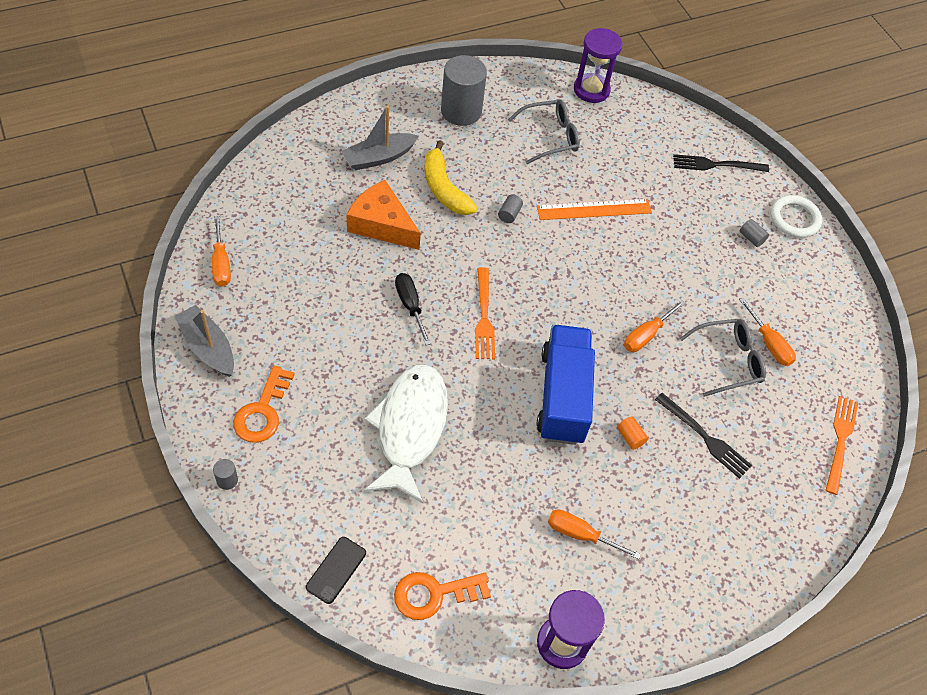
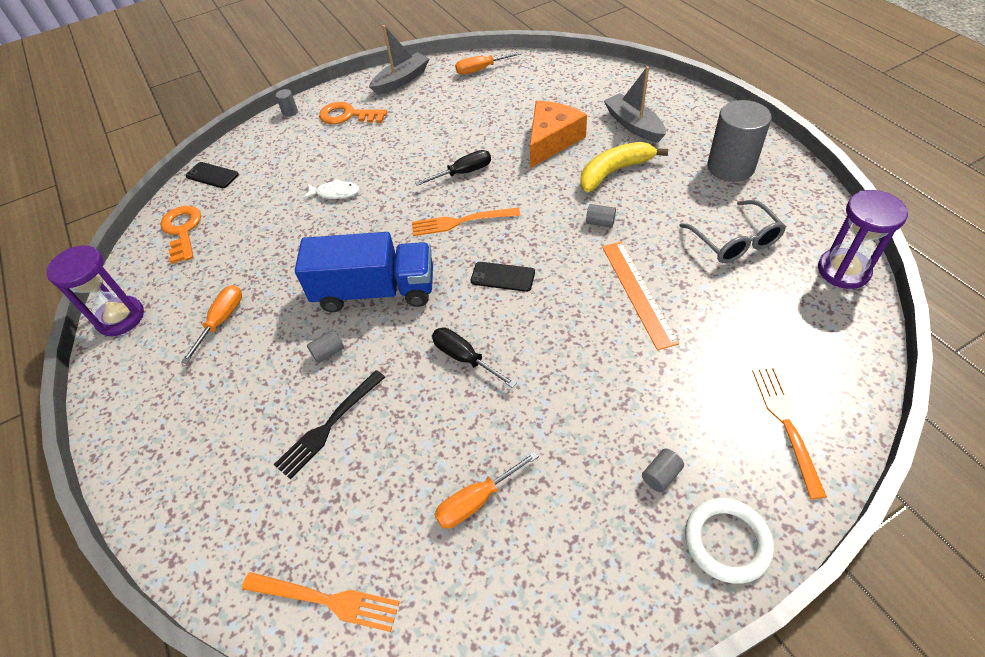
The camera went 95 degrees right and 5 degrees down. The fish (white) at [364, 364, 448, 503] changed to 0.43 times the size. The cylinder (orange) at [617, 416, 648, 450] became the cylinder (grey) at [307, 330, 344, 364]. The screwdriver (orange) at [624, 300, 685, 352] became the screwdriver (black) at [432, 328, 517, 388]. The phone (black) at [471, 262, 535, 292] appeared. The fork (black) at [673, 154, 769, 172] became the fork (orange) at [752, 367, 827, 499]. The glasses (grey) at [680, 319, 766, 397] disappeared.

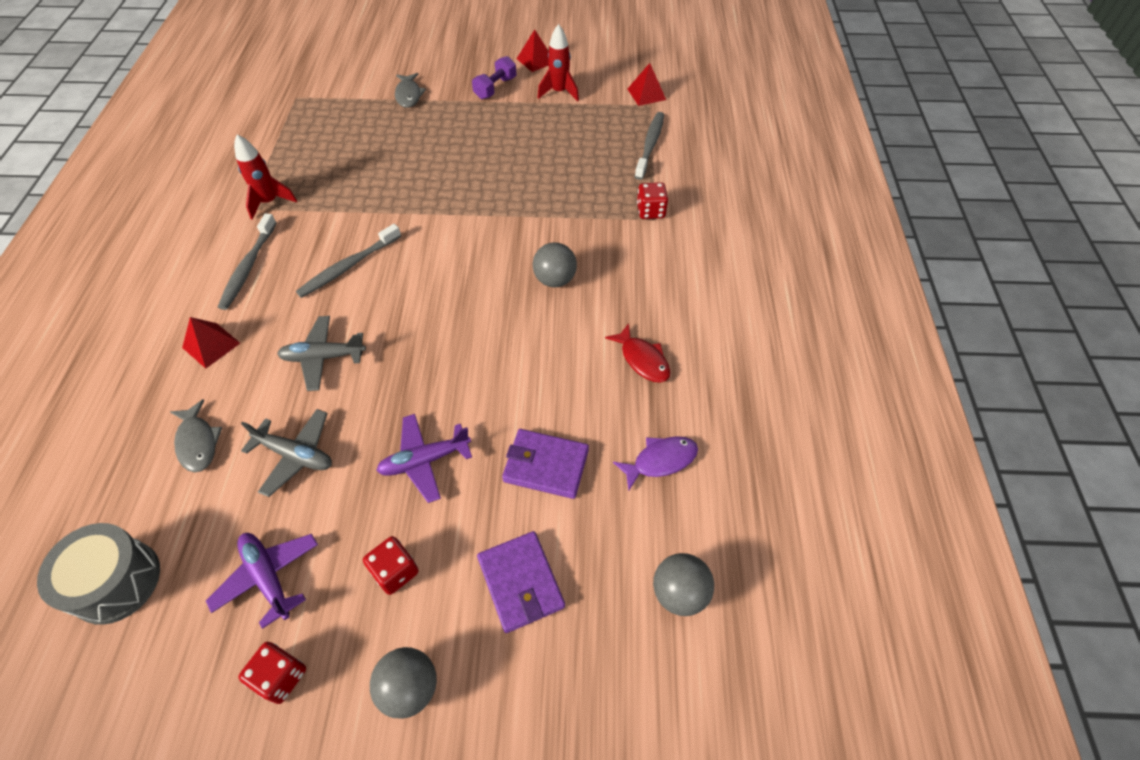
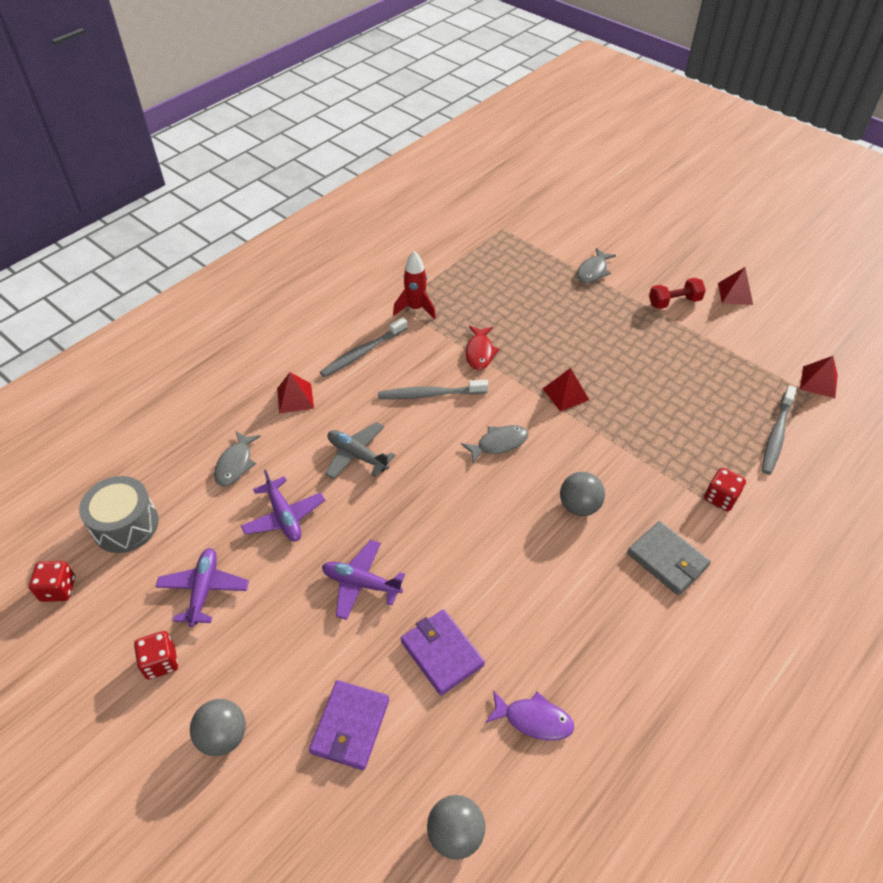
The camera went 40 degrees right and 5 degrees down. The dice (red) moved from [363, 536, 419, 595] to [29, 561, 75, 602]. The plane (grey) at [241, 409, 332, 497] became the plane (purple) at [241, 469, 325, 541]. The fish (grey) at [461, 425, 529, 463] appeared. The fish (red) moved from [605, 323, 670, 383] to [466, 326, 500, 370]. The pyramid (red) at [543, 368, 589, 412] appeared. The wallet (grey) at [627, 521, 711, 595] appeared. The dumbbell (purple) at [472, 56, 516, 99] became the dumbbell (red) at [649, 278, 706, 309]. The toothbrush (grey) at [635, 112, 664, 180] turned 150 degrees clockwise. The rocket (red) at [538, 24, 579, 101] disappeared.

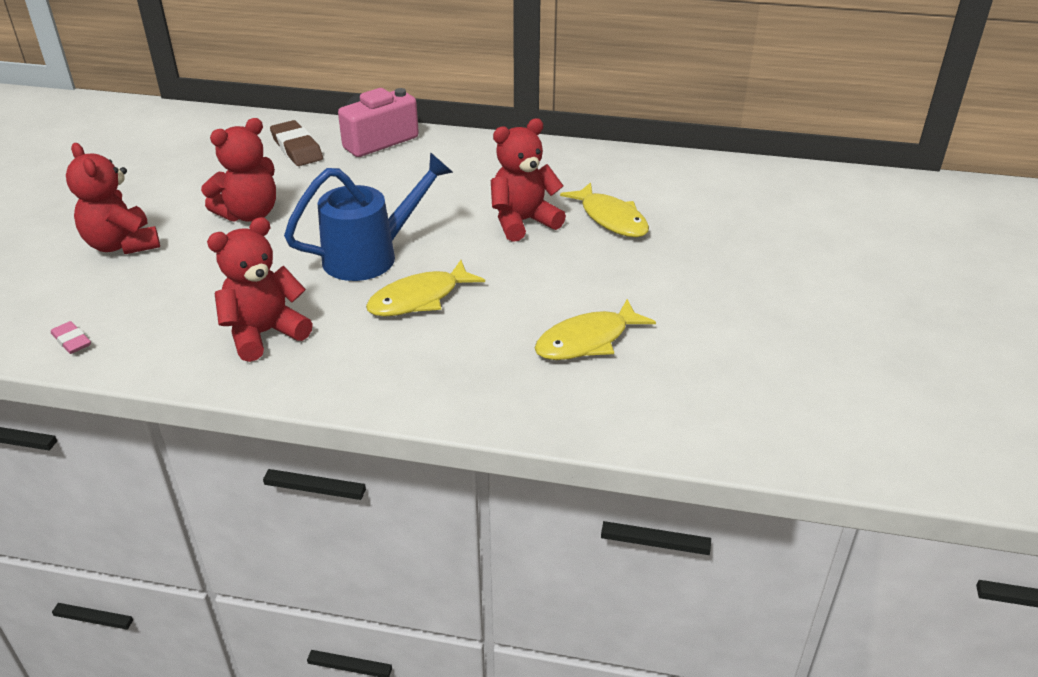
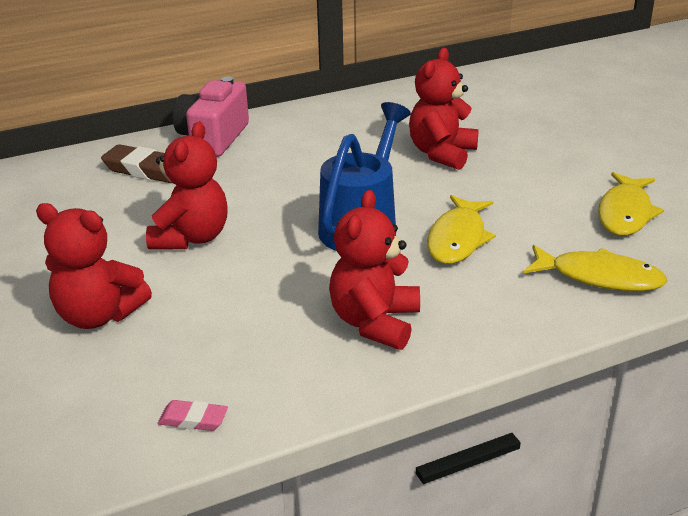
The camera went 35 degrees left and 5 degrees down. The fish (yellow) moved from [560, 182, 649, 237] to [524, 245, 667, 291].

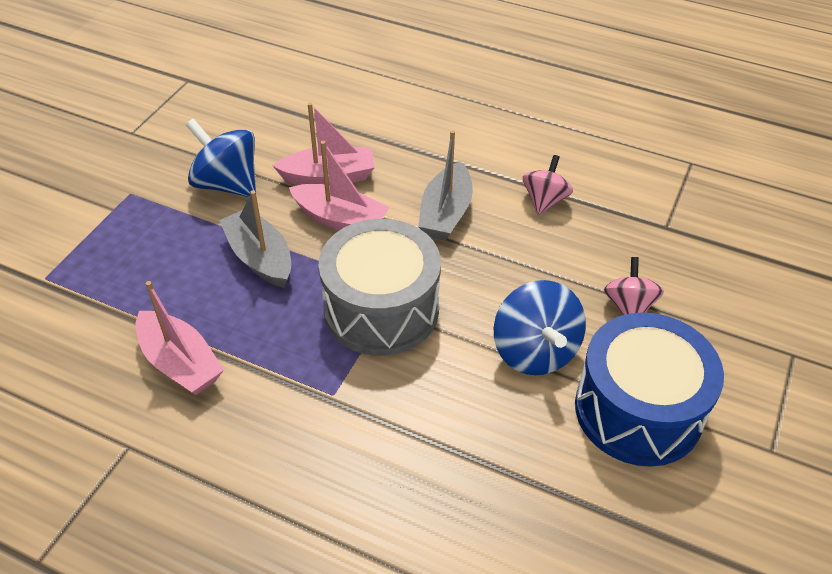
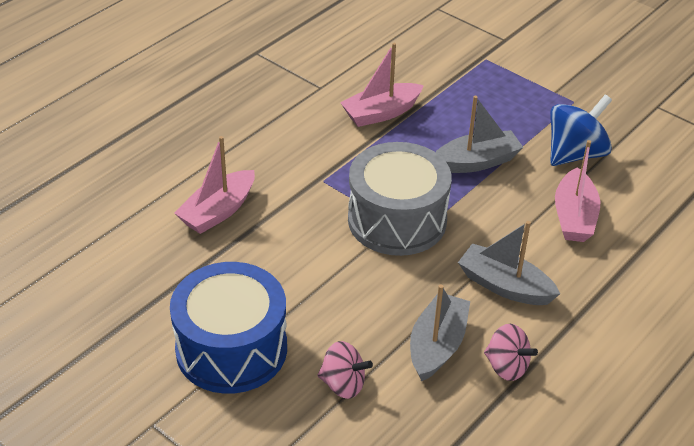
The camera went 105 degrees right and 5 degrees down. The boat (pink) moved from [289, 141, 390, 230] to [174, 136, 255, 234]. The boat (grey) at [410, 285, 470, 381] appeared. The spinning top (blue) at [494, 280, 586, 375] disappeared.

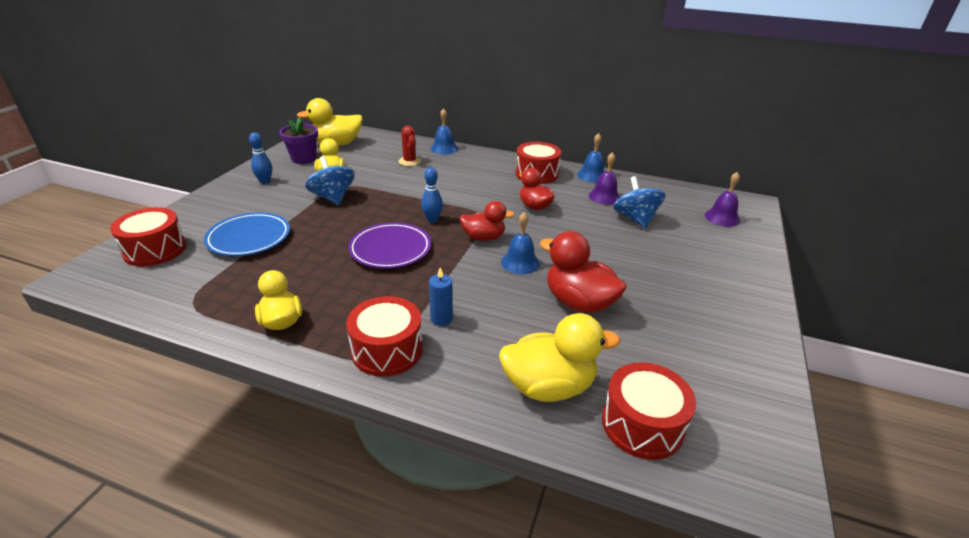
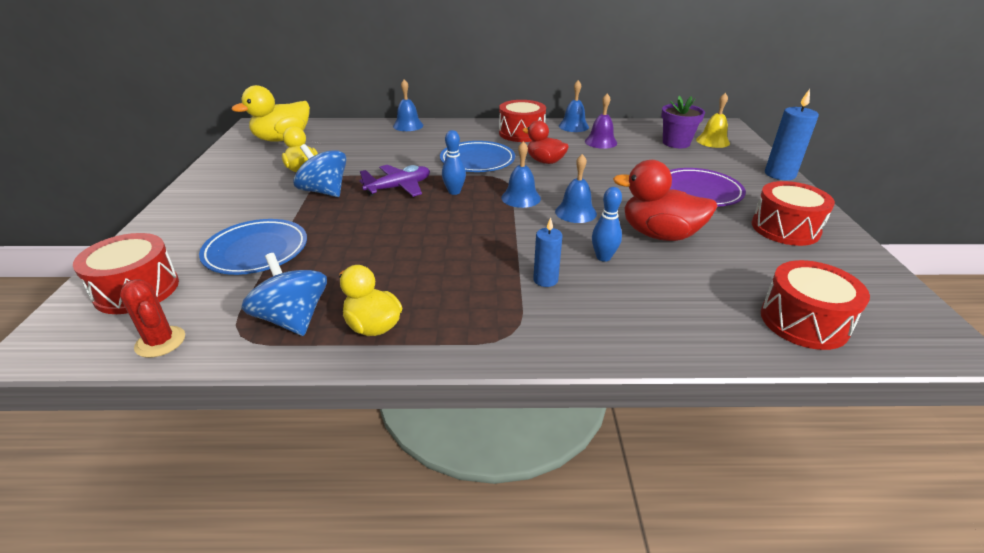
The camera went 20 degrees left and 0 degrees up. The cactus (red) moved from [399, 126, 421, 166] to [120, 279, 185, 358]. The spinning top (blue) moved from [613, 176, 666, 229] to [241, 253, 327, 336]. The plane (purple) at [359, 165, 430, 197] appeared. The plate (blue) at [440, 141, 515, 172] appeared. The duck (red) at [459, 201, 515, 241] was replaced by the bell (blue) at [501, 141, 541, 208]. The bowling pin (blue) moved from [249, 132, 272, 184] to [592, 187, 622, 262]. The flower pot (purple) moved from [280, 117, 318, 164] to [661, 95, 705, 148]. The plate (purple) moved from [348, 222, 431, 269] to [670, 168, 746, 206]. The bell (purple) at [705, 172, 740, 227] became the bell (yellow) at [696, 93, 730, 148]. The drum (red) moved from [346, 296, 423, 377] to [752, 181, 835, 246]. The candle (blue) at [765, 89, 819, 180] appeared. The duck (yellow) at [499, 313, 620, 402] disappeared.

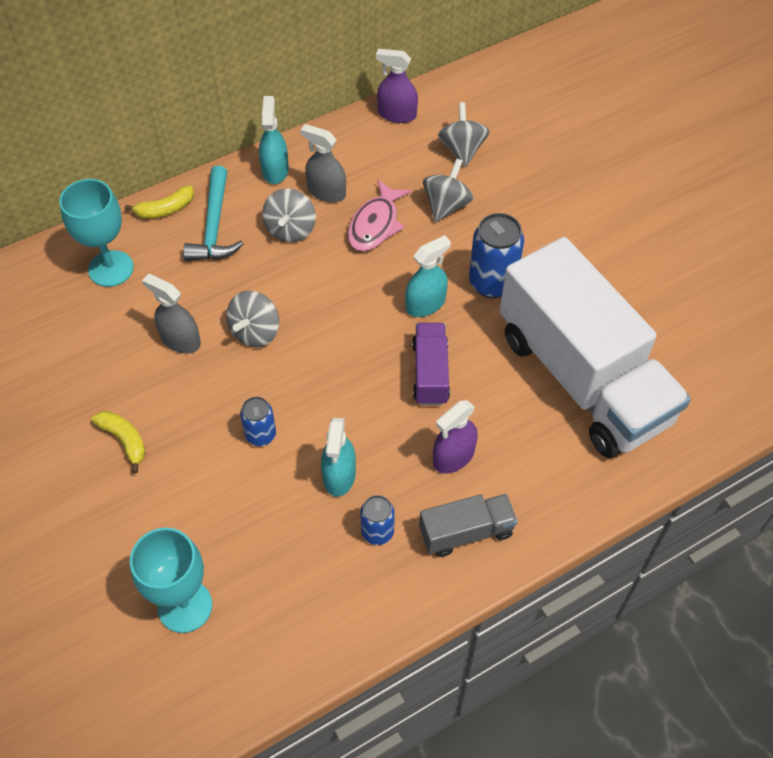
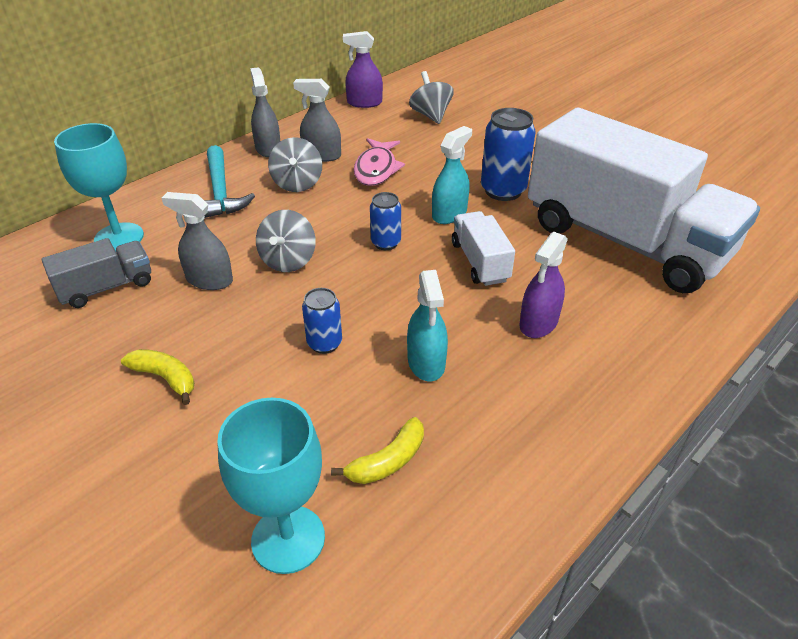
The camera went 15 degrees left and 15 degrees down. The truck (grey) moved from [419, 494, 518, 557] to [42, 238, 151, 308]. The spray bottle (turquoise) at [259, 96, 289, 184] became the spray bottle (grey) at [250, 67, 280, 157]. The banana (yellow) moved from [125, 185, 194, 219] to [331, 417, 424, 484]. The can (blue) moved from [360, 495, 395, 545] to [370, 192, 401, 250]. The truck (purple) at [412, 323, 450, 405] became the truck (white) at [452, 211, 515, 286]. The spinning top (grey) at [423, 158, 473, 222] disappeared.

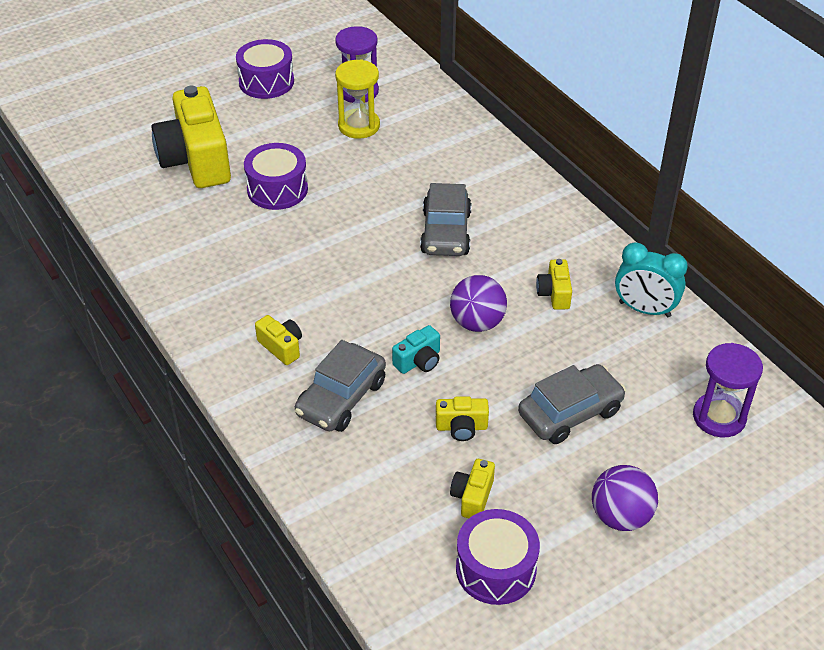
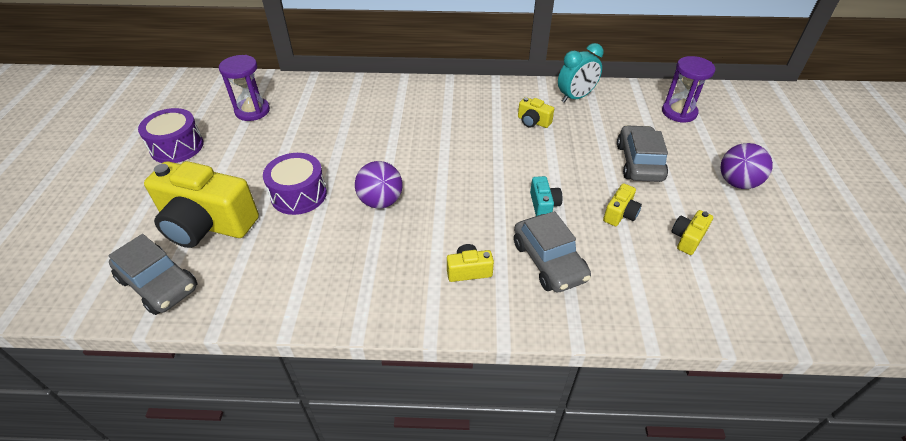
The camera went 55 degrees left and 0 degrees up. The car (grey) moved from [420, 183, 472, 256] to [108, 234, 198, 315]. The ball (purple) moved from [450, 275, 507, 332] to [355, 161, 403, 208]. The camera (yellow) at [450, 459, 495, 518] turned 75 degrees clockwise. The hourglass (yellow) at [335, 59, 380, 139] disappeared. The drum (purple) at [456, 509, 540, 605] disappeared.

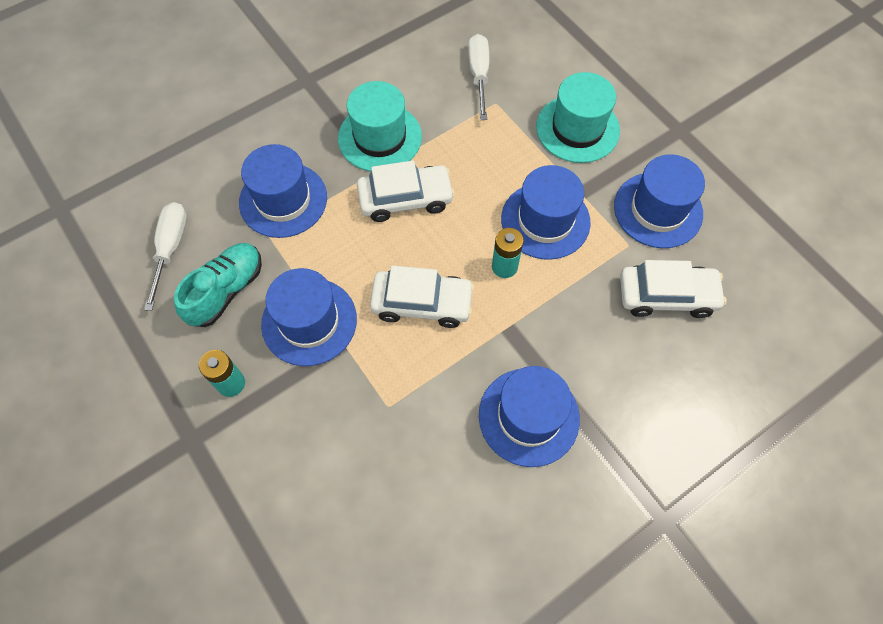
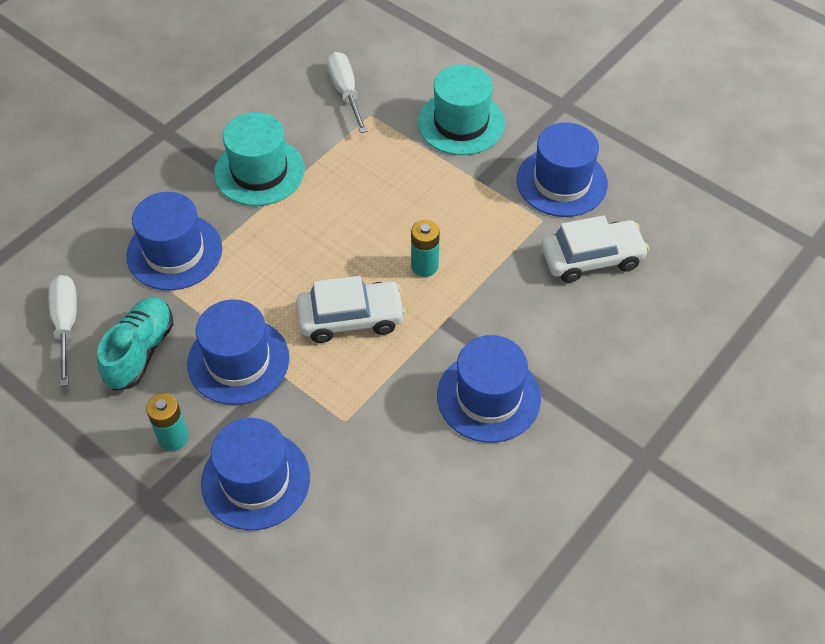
The camera went 15 degrees left and 10 degrees down. The hat (blue) moved from [501, 165, 591, 260] to [201, 418, 310, 530]. The car (white) at [357, 161, 455, 222] disappeared.

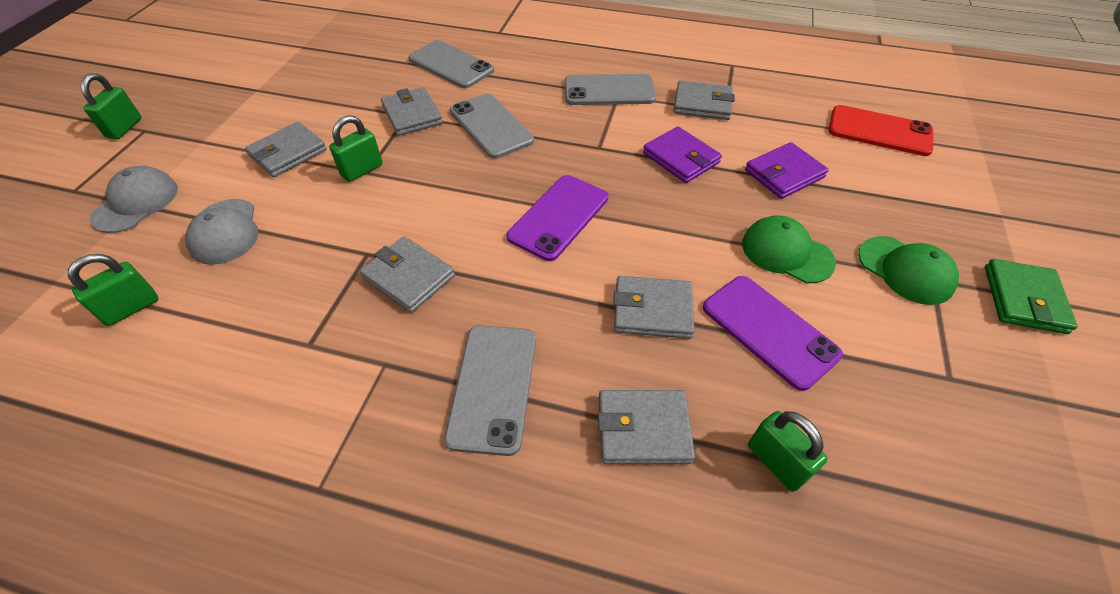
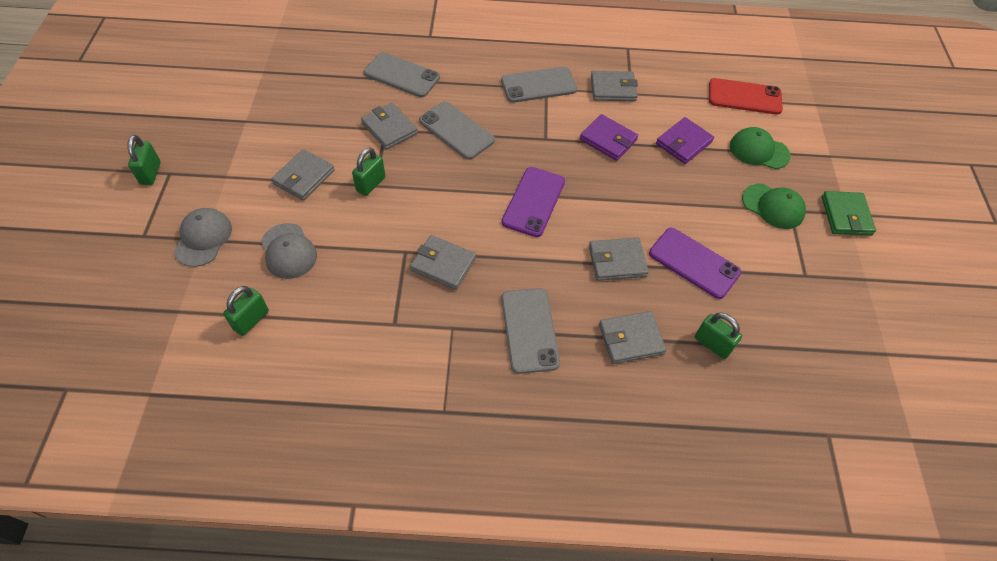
The camera went 15 degrees left and 5 degrees up. The cap (green) moved from [742, 215, 836, 283] to [730, 127, 791, 169].

